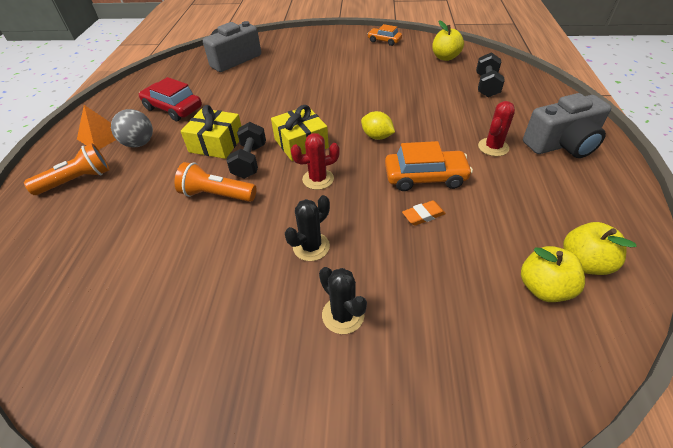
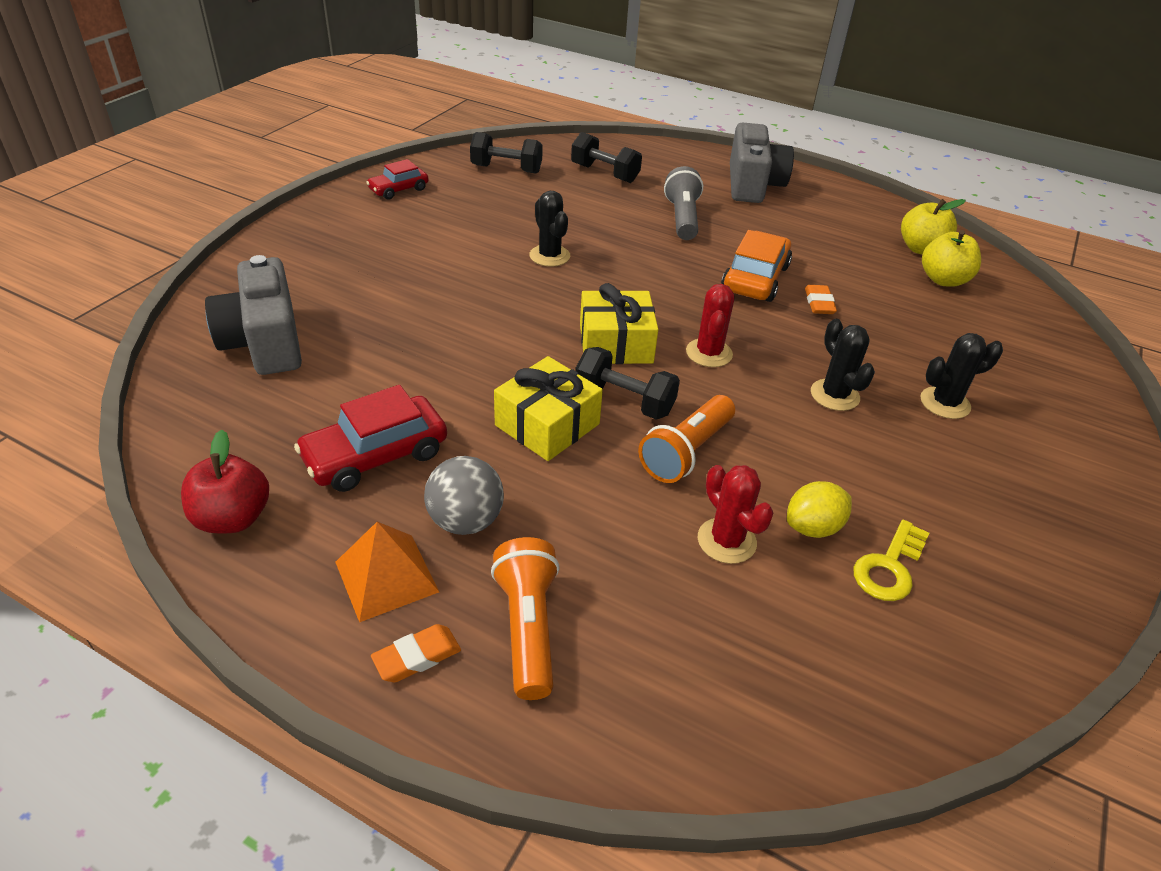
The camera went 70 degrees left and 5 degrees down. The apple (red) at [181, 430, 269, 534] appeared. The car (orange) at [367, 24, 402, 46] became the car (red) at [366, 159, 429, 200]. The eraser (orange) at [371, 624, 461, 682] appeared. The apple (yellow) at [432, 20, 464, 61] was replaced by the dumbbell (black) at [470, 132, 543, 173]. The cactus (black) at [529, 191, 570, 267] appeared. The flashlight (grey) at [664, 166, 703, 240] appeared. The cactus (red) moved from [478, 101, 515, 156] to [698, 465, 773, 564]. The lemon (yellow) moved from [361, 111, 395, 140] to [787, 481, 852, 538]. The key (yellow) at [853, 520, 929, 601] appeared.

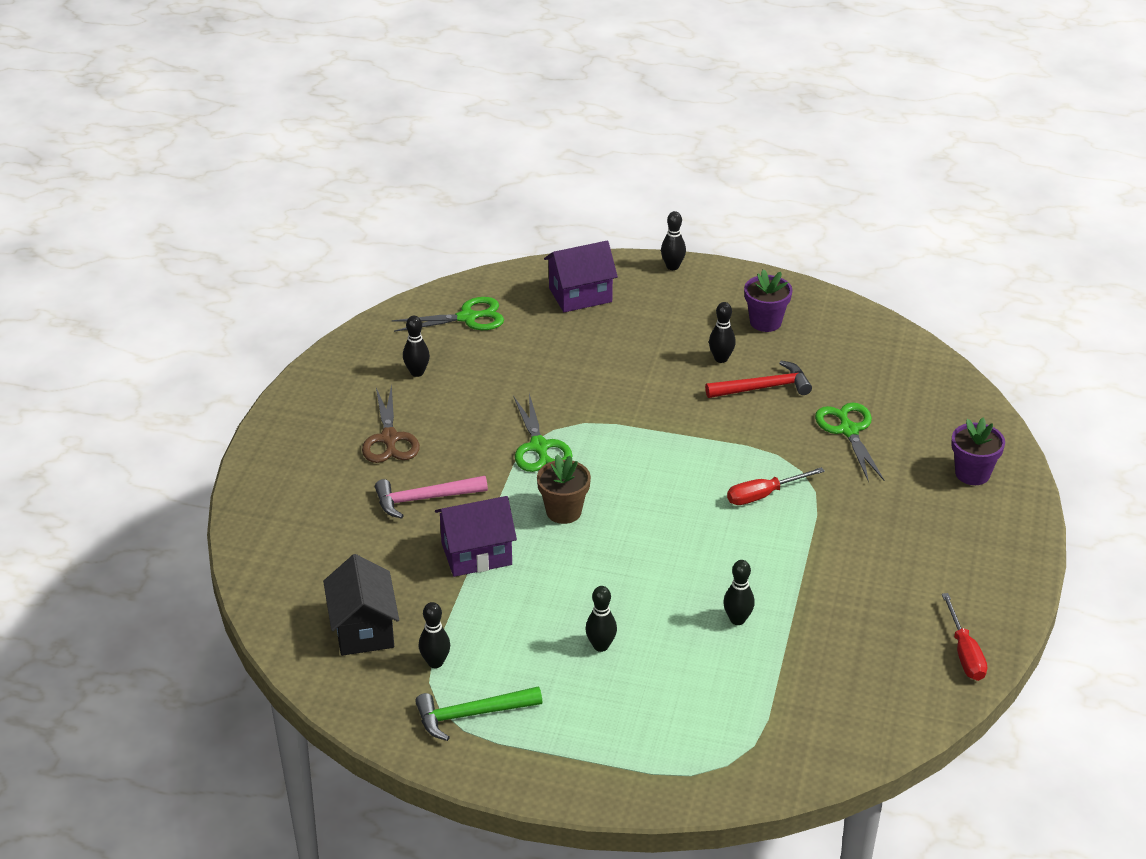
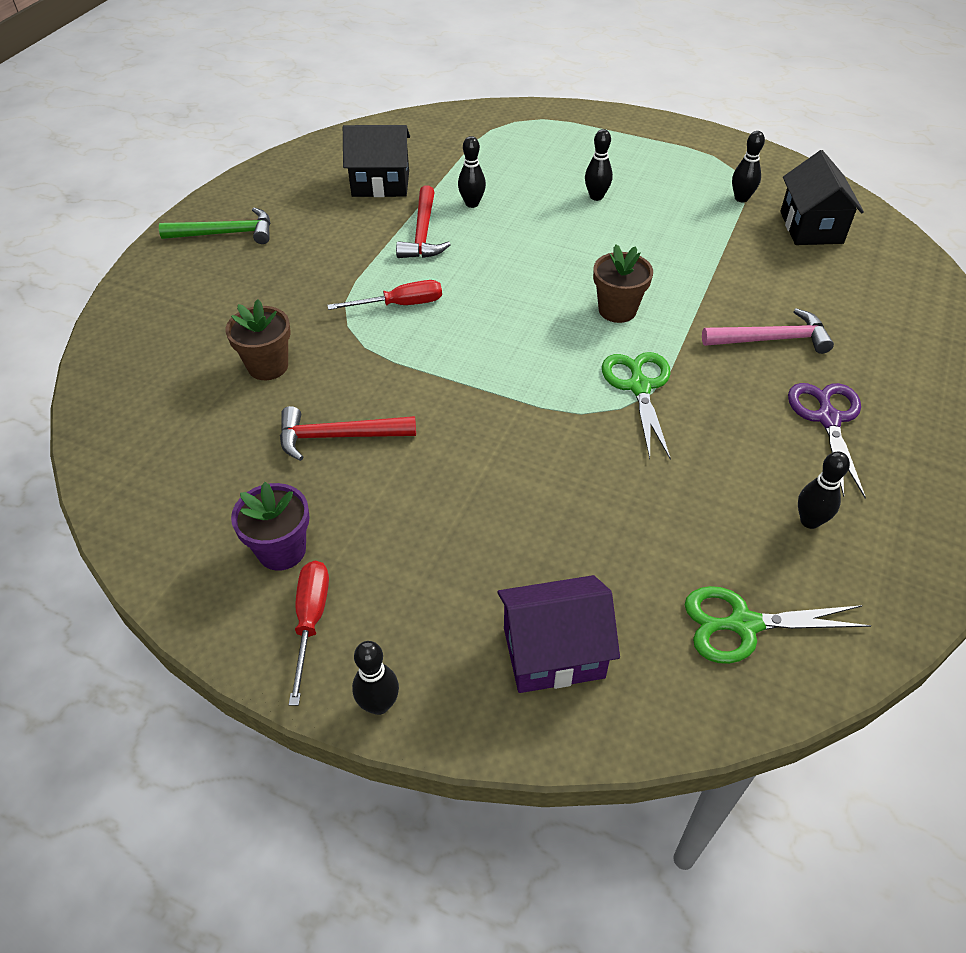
The camera went 170 degrees left and 10 degrees up. The hammer (green) moved from [415, 686, 542, 741] to [159, 208, 270, 244]. The scissors (green) at [815, 403, 884, 482] was replaced by the flower pot (brown) at [226, 299, 291, 380]. The screwdriver (red) moved from [942, 593, 987, 681] to [289, 561, 329, 706]. The house (black) at [343, 125, 410, 197] appeared. The hammer (red) at [396, 185, 451, 258] appeared. The scissors (brown) at [362, 384, 420, 463] became the scissors (purple) at [788, 383, 866, 498]. The house (purple) at [435, 496, 517, 577] disappeared. The bowling pin (black) at [709, 302, 736, 363] disappeared. The flower pot (purple) at [951, 418, 1005, 485] disappeared.

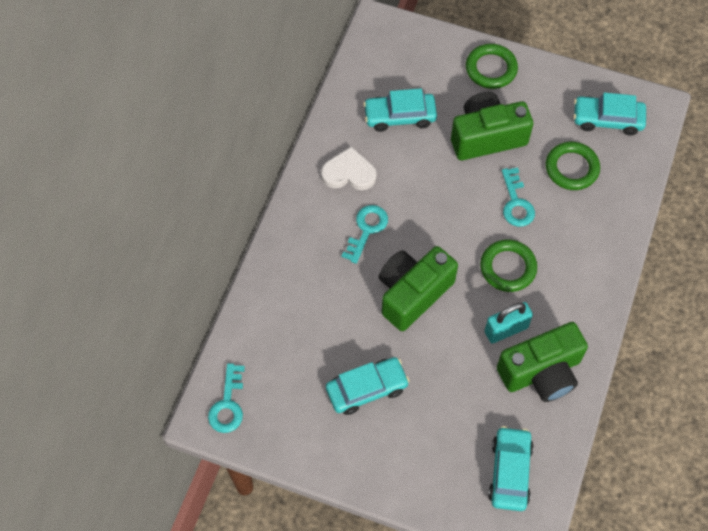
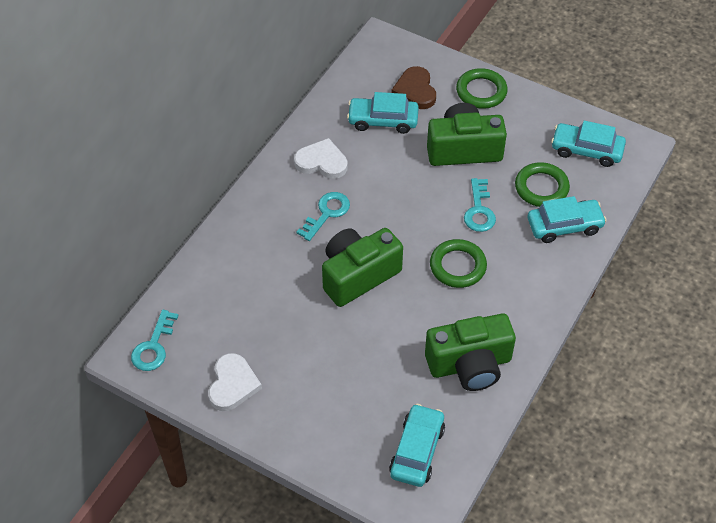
The camera went 10 degrees right and 10 degrees down. The heart (white) at [208, 353, 262, 411] appeared. The heart (brown) at [391, 66, 436, 109] appeared. The car (turquoise) moved from [326, 357, 410, 415] to [528, 196, 607, 243]. The padlock (turquoise) at [484, 302, 533, 343] disappeared.

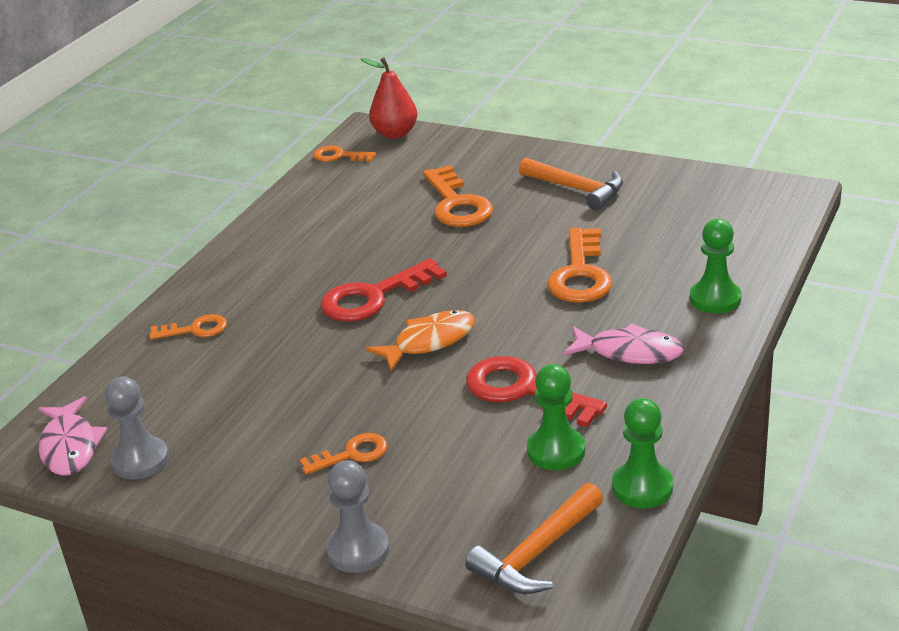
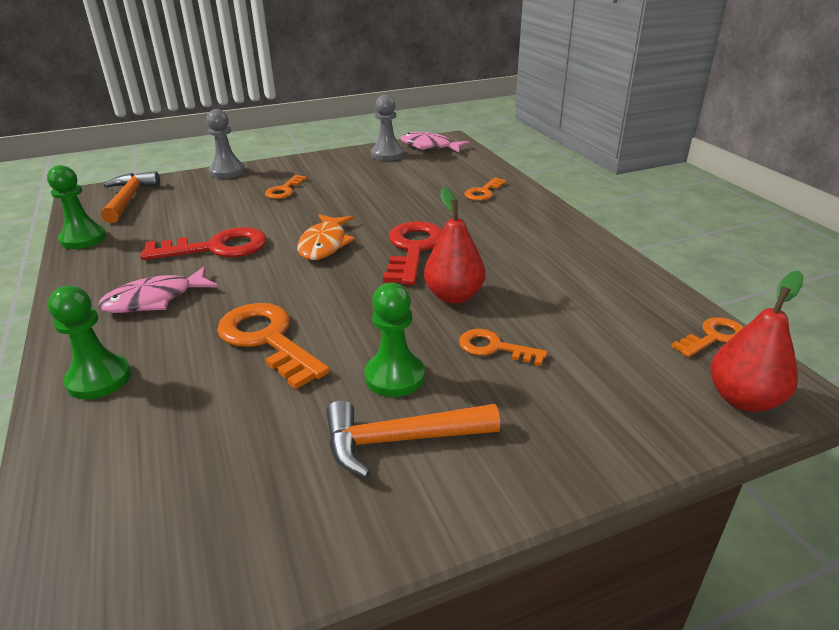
The camera went 130 degrees right and 0 degrees up. The pawn (green) moved from [527, 364, 585, 470] to [365, 283, 425, 397]. The pear (red) at [424, 187, 485, 304] appeared. The key (orange) at [423, 165, 493, 227] changed to 0.57 times the size.

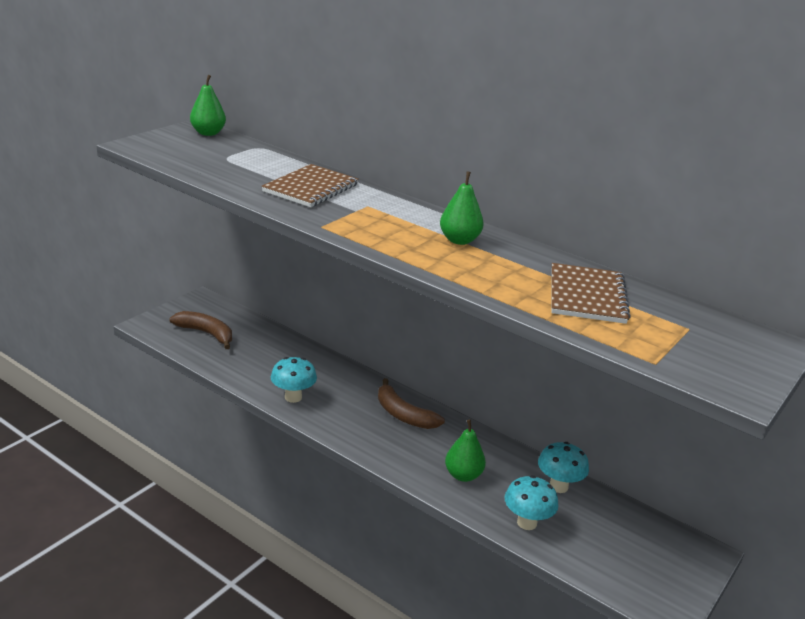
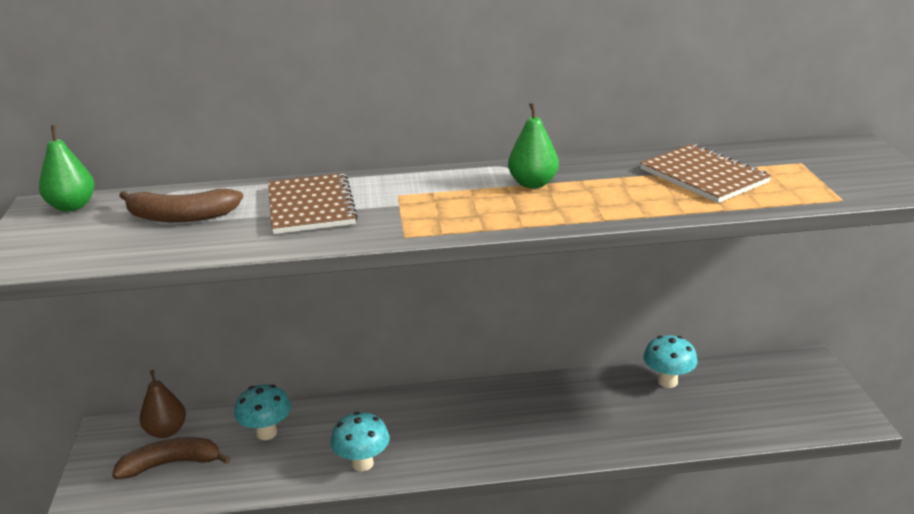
The camera went 40 degrees left and 0 degrees up. The banana (brown) moved from [378, 378, 445, 429] to [119, 189, 243, 222]. The pear (brown) at [140, 370, 186, 438] appeared. The mushroom (turquoise) moved from [505, 475, 559, 530] to [234, 384, 291, 440]. The pear (green) at [445, 420, 486, 482] disappeared.

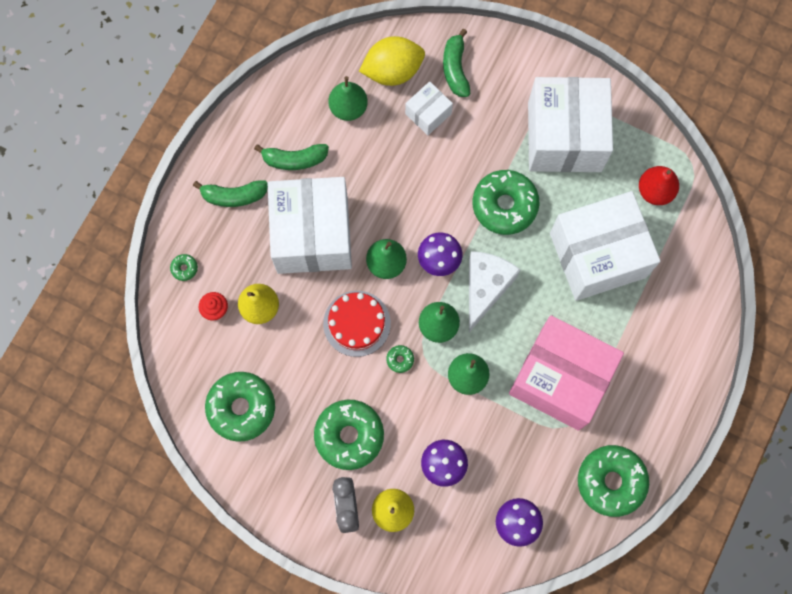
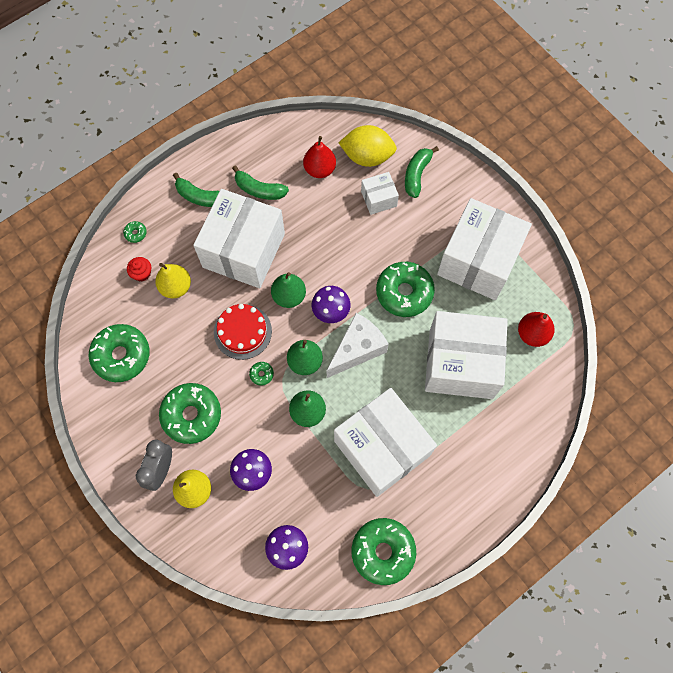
The camera went 25 degrees right and 5 degrees down. The pear (green) at [329, 76, 368, 121] became the pear (red) at [303, 136, 336, 178]. The box (pink) at [509, 315, 624, 431] became the box (white) at [334, 388, 437, 497].

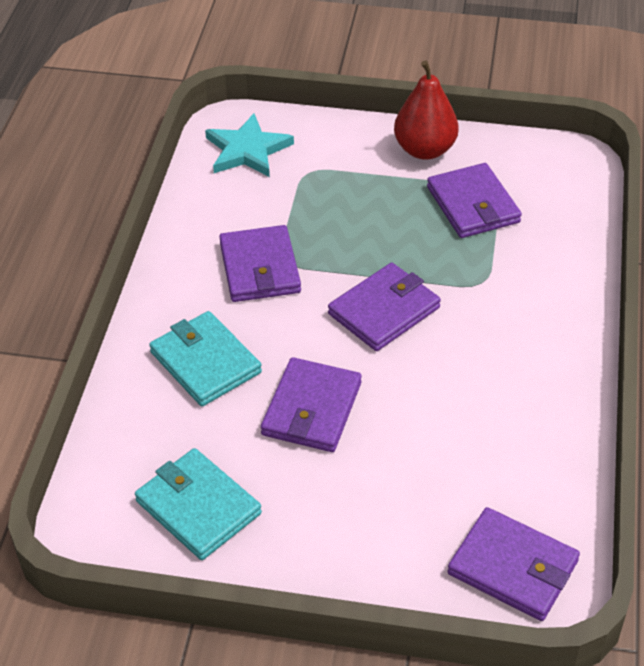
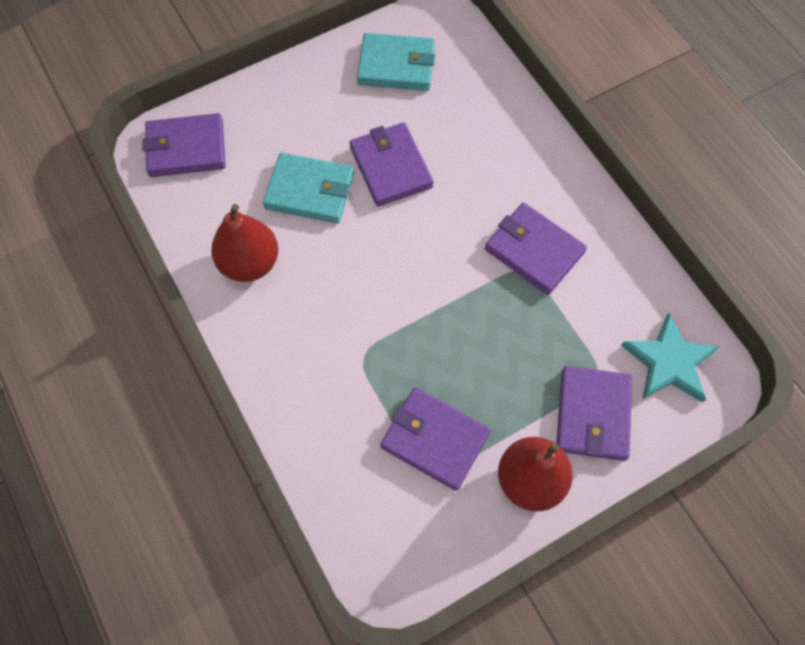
The camera went 140 degrees right and 20 degrees up. The pear (red) at [211, 204, 278, 282] appeared. The wallet (turquoise) moved from [149, 311, 262, 406] to [263, 153, 354, 223]. The wallet (purple) moved from [328, 263, 441, 351] to [557, 366, 632, 461].

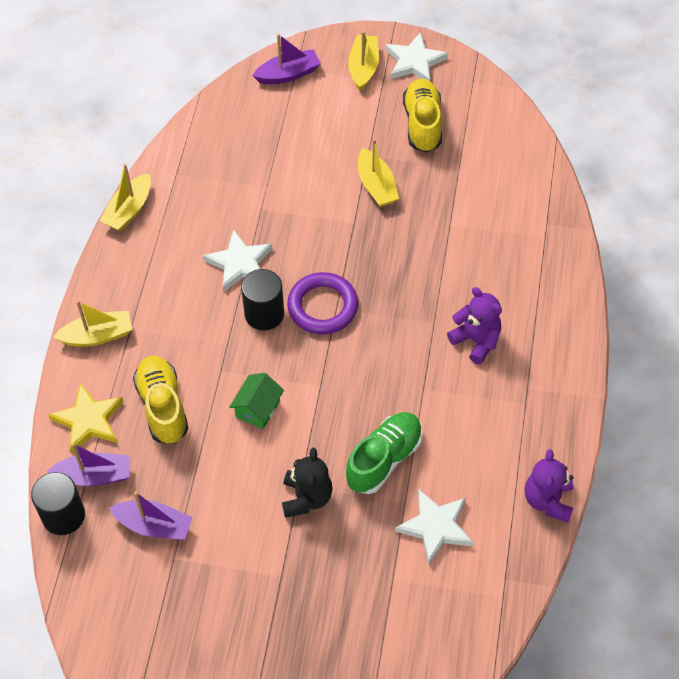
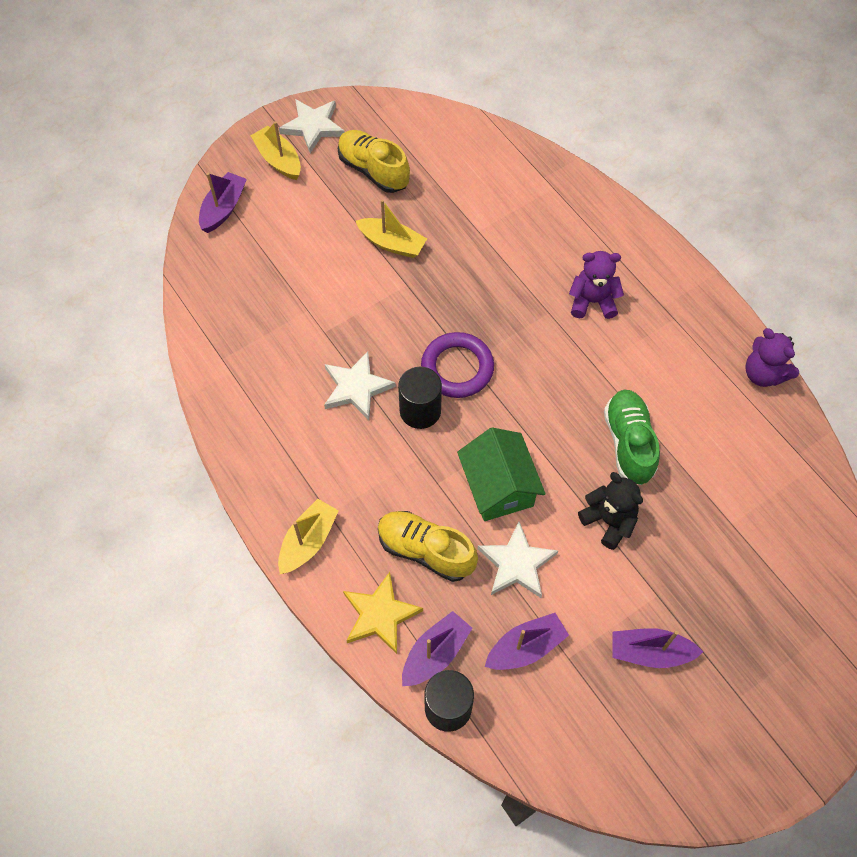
The camera went 45 degrees left and 5 degrees up. The house (green) at [229, 373, 284, 429] changed to 1.62 times the size. The star (white) moved from [395, 489, 474, 565] to [478, 522, 558, 598]. The boat (purple) at [612, 628, 703, 668] appeared. The boat (yellow) at [100, 164, 151, 231] disappeared.

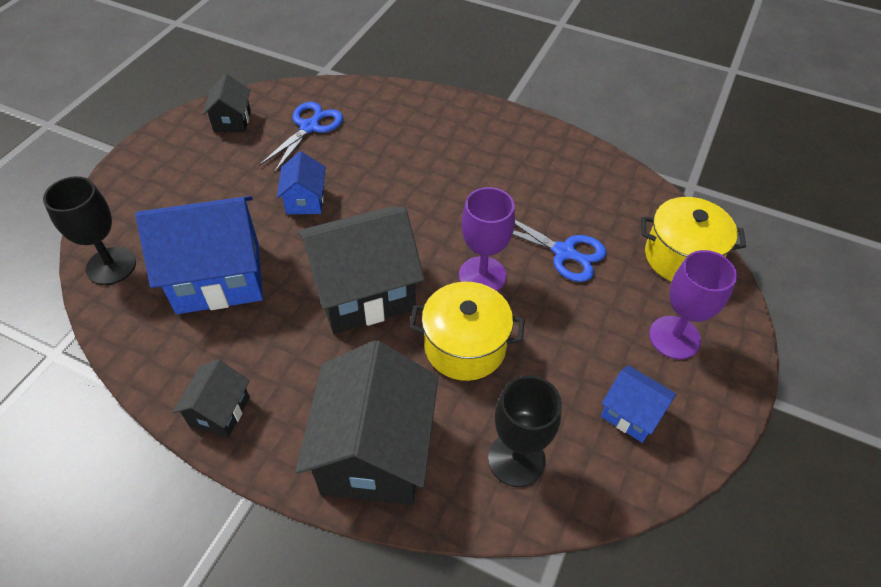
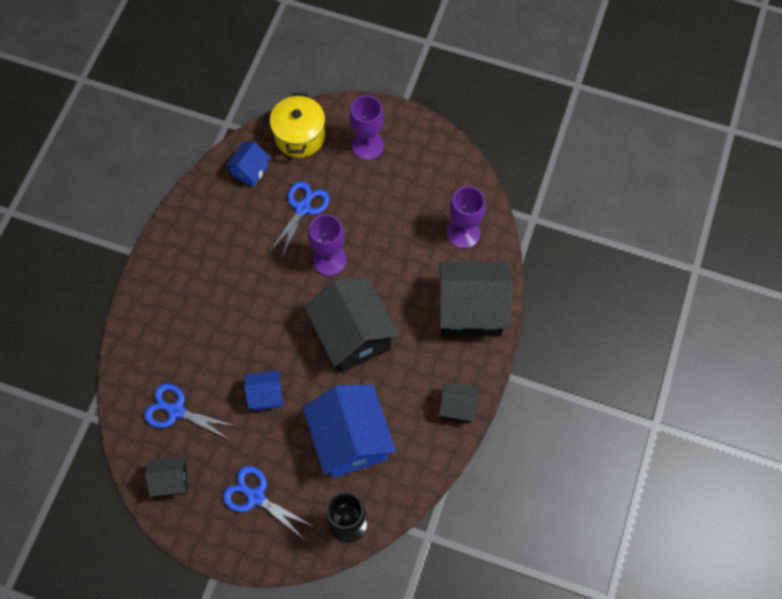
The camera went 95 degrees left and 15 degrees up. The scissors (blue) at [223, 466, 314, 538] appeared. The house (blue) moved from [601, 365, 676, 443] to [226, 142, 270, 187]. The goblet (black) at [488, 375, 562, 487] became the goblet (purple) at [447, 186, 485, 248]. The pot (yellow) at [409, 282, 525, 381] disappeared.

